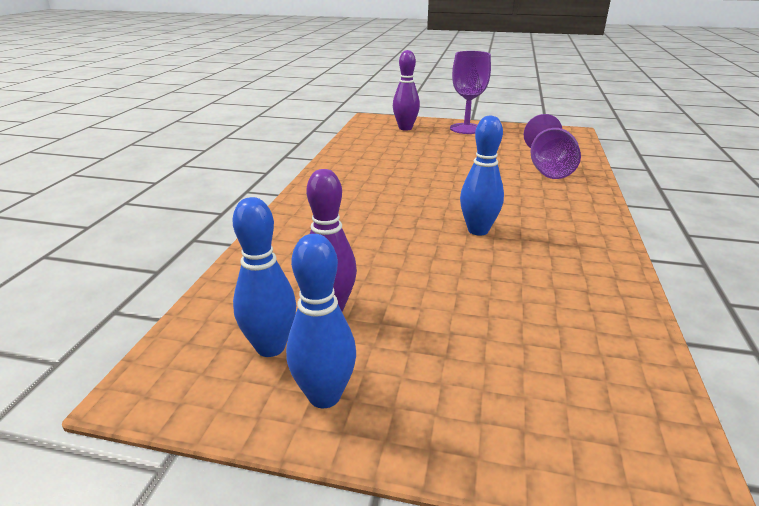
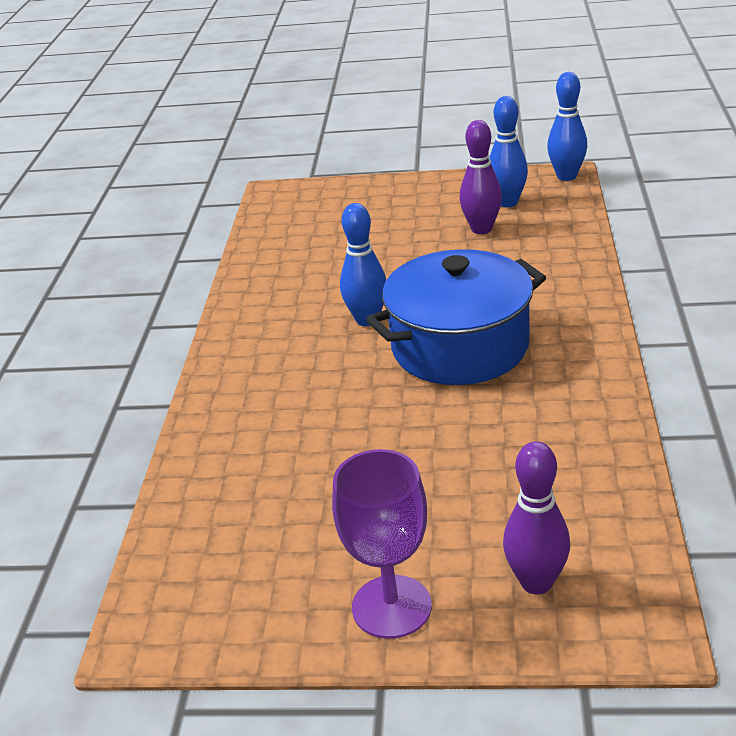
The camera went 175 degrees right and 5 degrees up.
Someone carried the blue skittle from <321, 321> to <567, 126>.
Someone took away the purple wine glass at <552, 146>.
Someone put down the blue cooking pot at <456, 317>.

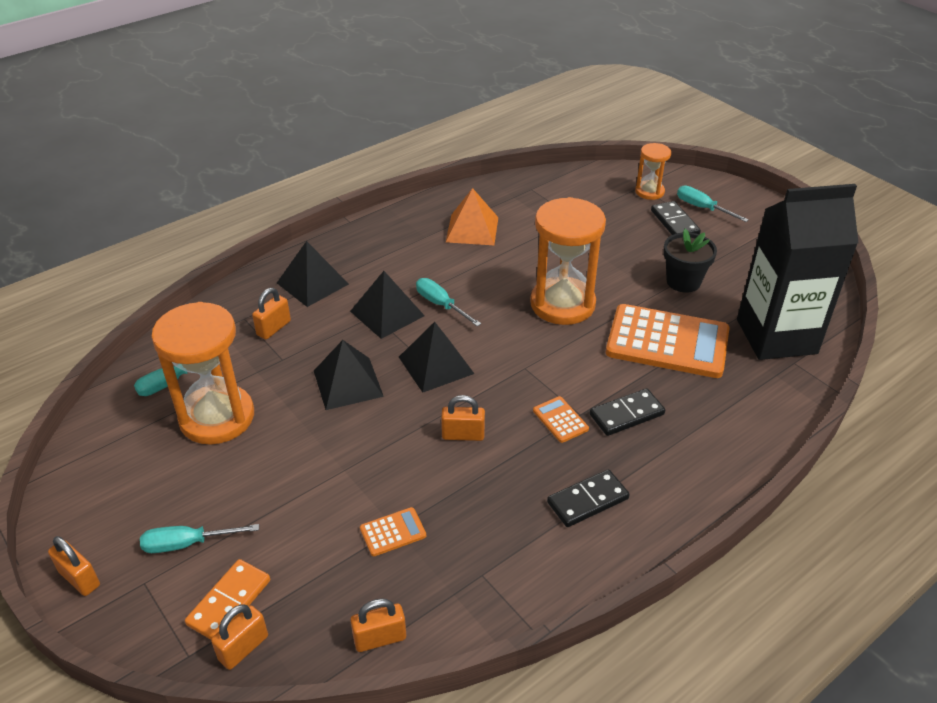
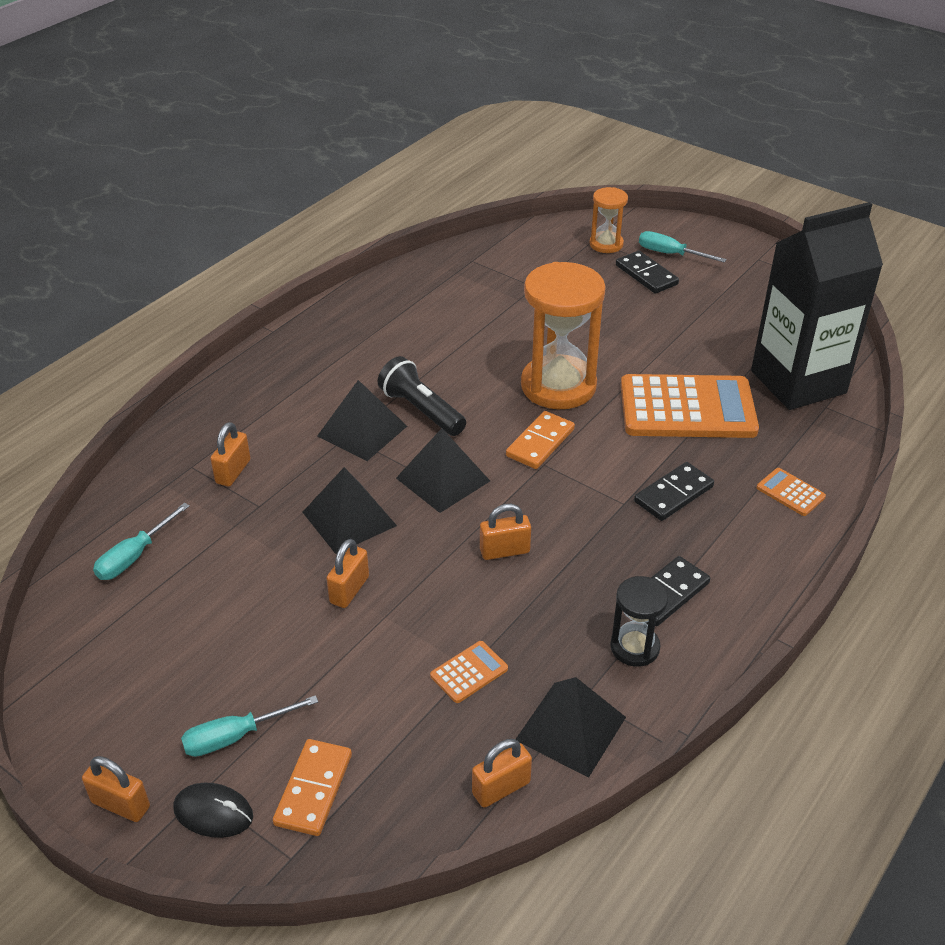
The camera went 15 degrees left and 0 degrees up.
Someone took away the orange sandglass at <202, 373>.
Someone carried the orange small lock from <239, 637> to <347, 573>.
Someone carried the black pyramid shape from <313, 274> to <570, 727>.
Someone swapped the teal screwdriver at <448, 302> for the black pocket torch at <421, 396>.
Someone took away the orange pyramid shape at <472, 216>.
Someone carried the orange pocket calculator from <561, 419> to <791, 492>.
Someone took away the black plant pot at <690, 261>.
Someone put down the black PC mouse at <213, 810>.
Someone put down the orange domino at <540, 440>.
Someone put down the black sandglass at <639, 621>.

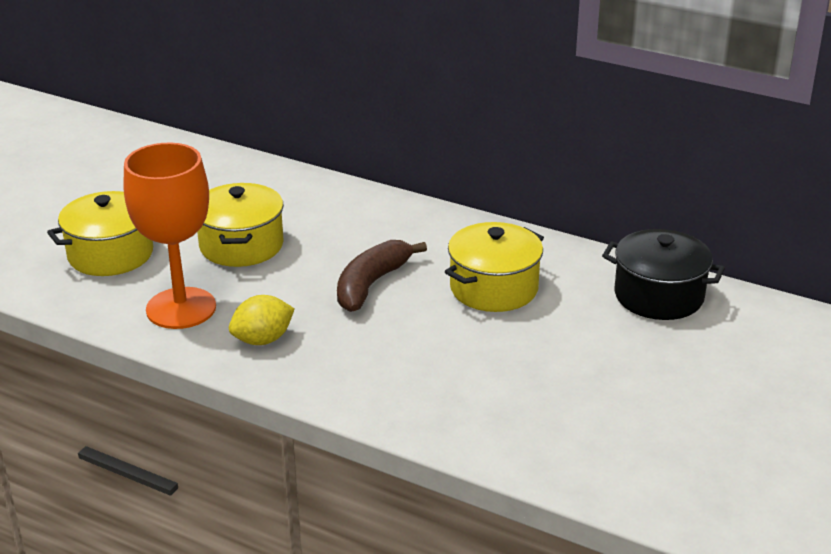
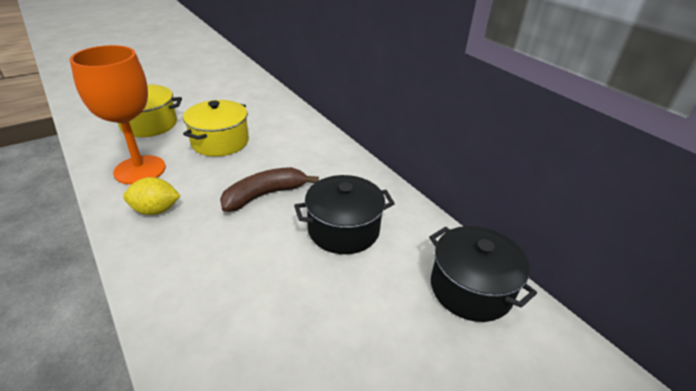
The camera went 25 degrees right and 5 degrees up.
Someone repainted the golden cooking pot at <494, 267>, which became the black cooking pot at <344, 214>.

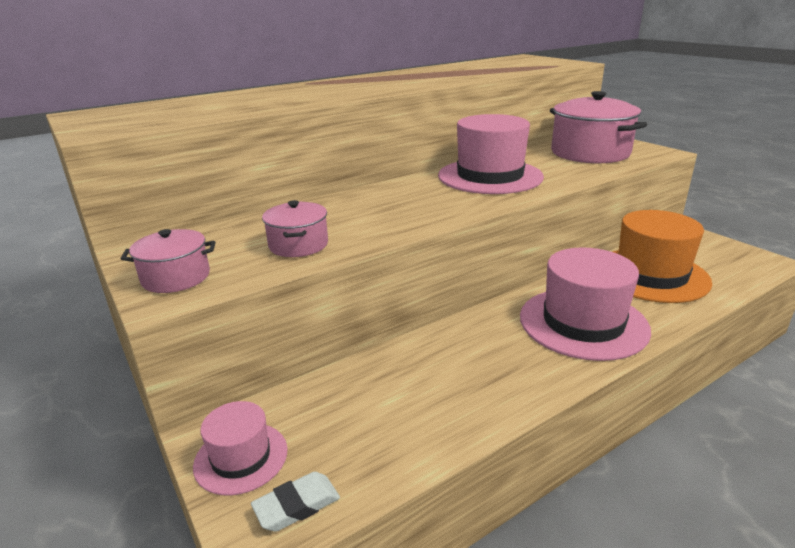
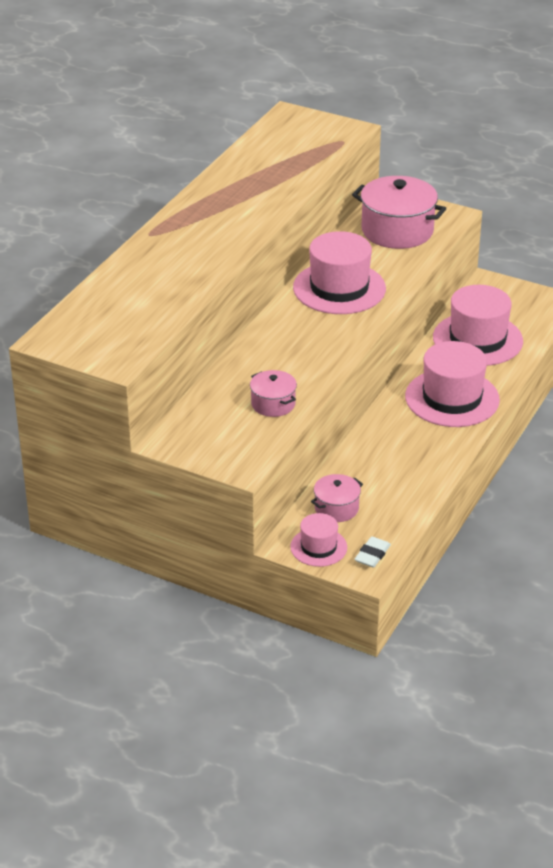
The camera went 30 degrees left and 10 degrees up.
Someone carried the rosy cooking pot from <168, 261> to <337, 498>.
Someone repainted the orange hat at <662, 256>, which became the rosy hat at <478, 325>.

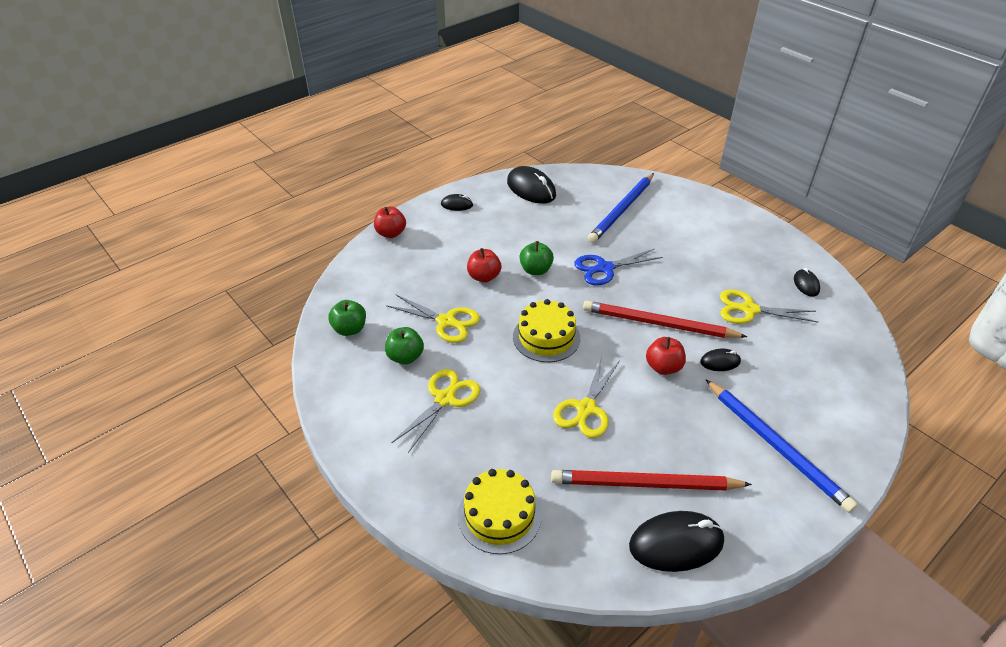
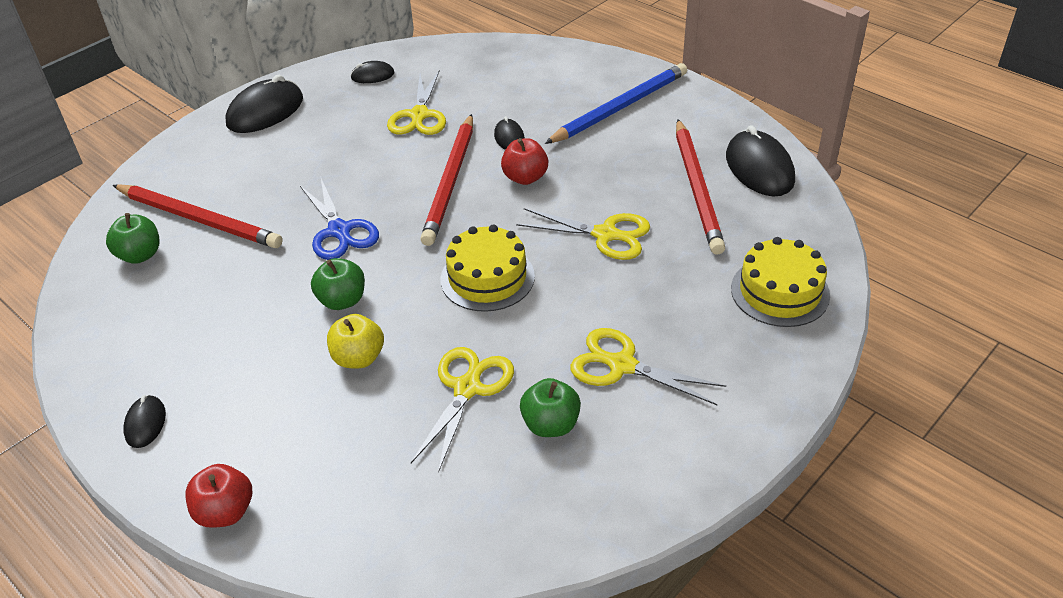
The camera went 95 degrees left and 0 degrees up.
Someone carried the green apple fruit from <347, 318> to <133, 238>.
Someone repainted the crimson apple fruit at <484, 265>, which became the golden apple fruit at <355, 341>.
Someone carried the black PC mouse from <531, 185> to <264, 104>.
Someone repainted the blue lead pencil at <621, 208>, which became the crimson lead pencil at <198, 216>.

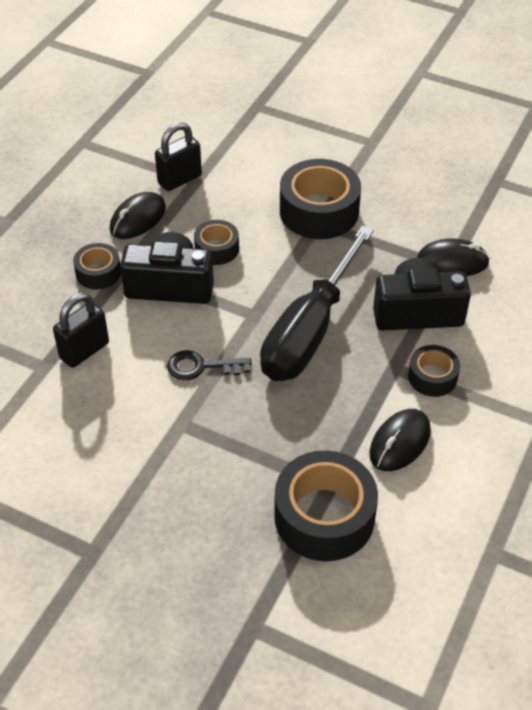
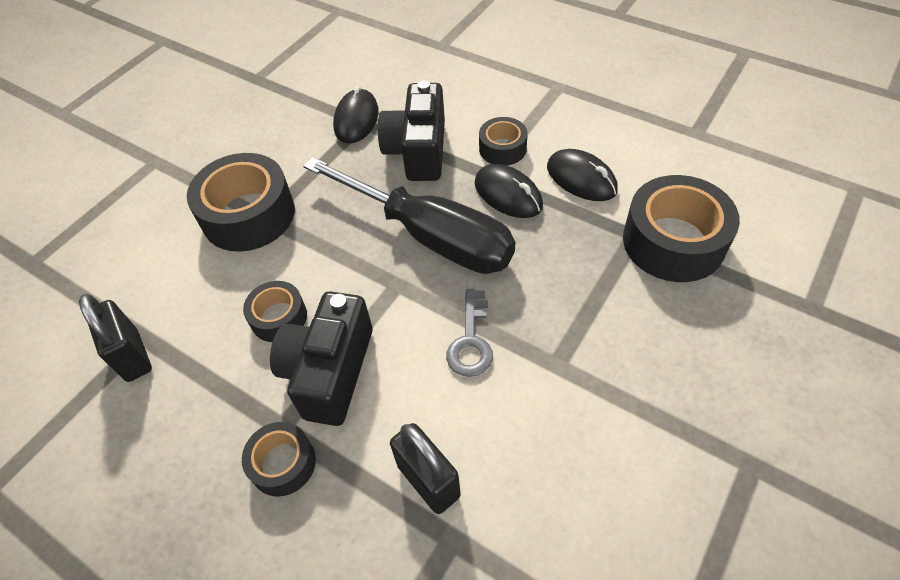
The camera went 80 degrees left and 5 degrees up.
Someone carried the black PC mouse from <138, 215> to <508, 191>.
Someone repainted the black key at <209, 365>, which became the gray key at <469, 333>.

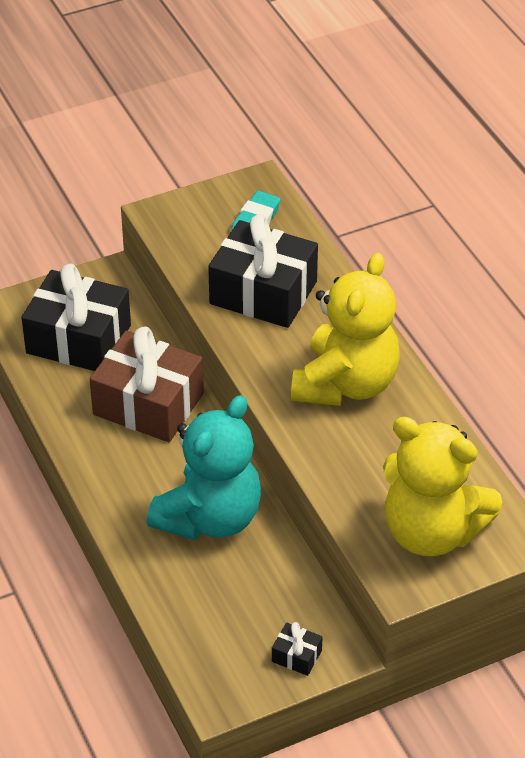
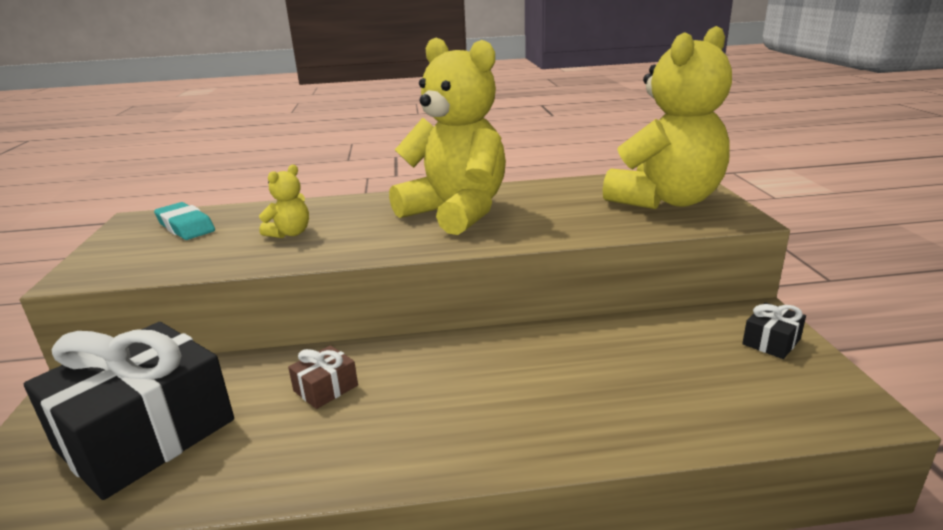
The camera went 70 degrees left and 20 degrees down.
Someone scaled the dark brown wrapped gift at <147, 384> by 0.41.
Someone took away the teal teddy bear at <204, 467>.
Someone swapped the black wrapped gift at <263, 271> for the golden teddy bear at <284, 201>.

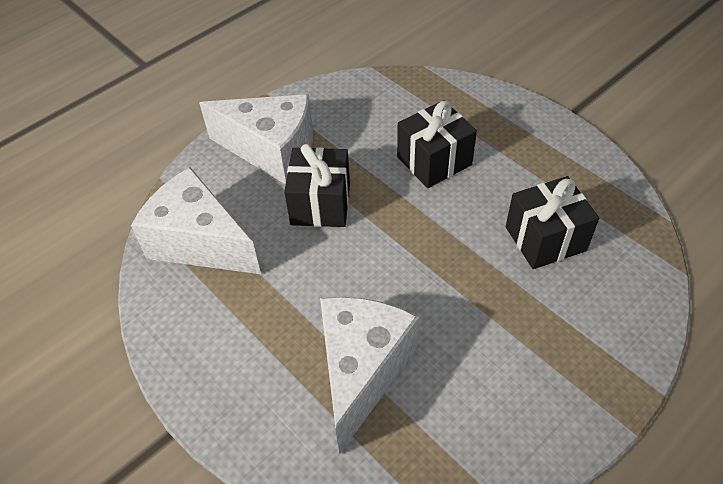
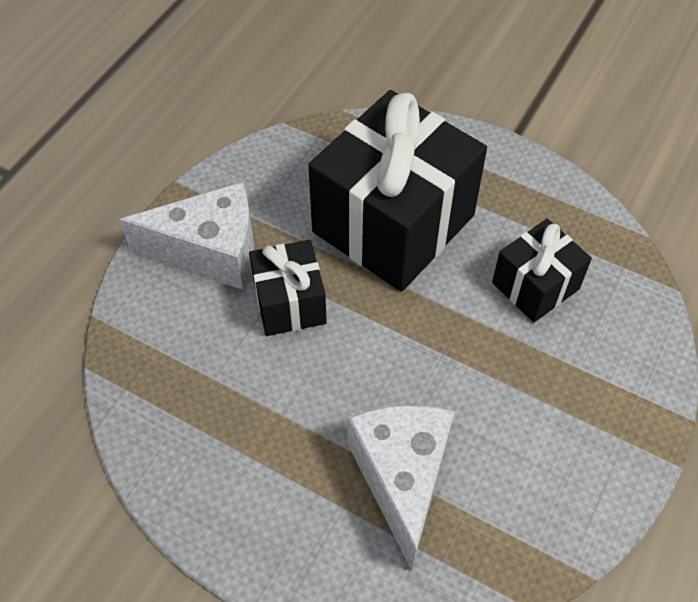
The camera went 20 degrees left and 5 degrees up.
Someone took away the snow-white piece of cheese at <196, 220>.
Someone scaled the black wrapped gift at <437, 144> by 1.97.

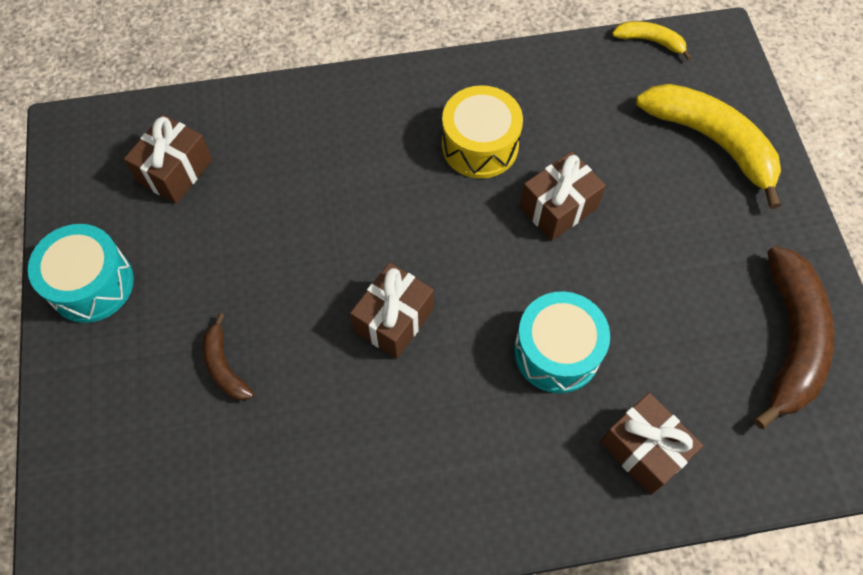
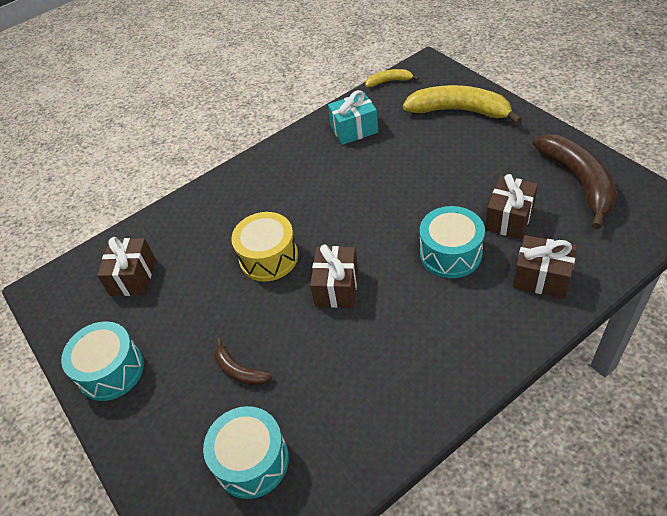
The camera went 20 degrees left and 15 degrees down.
Someone carried the golden toy drum from <482, 132> to <264, 247>.
Someone carried the dark brown wrapped gift from <563, 196> to <511, 206>.
Someone put down the teal toy drum at <246, 452>.
Someone put down the teal wrapped gift at <353, 117>.

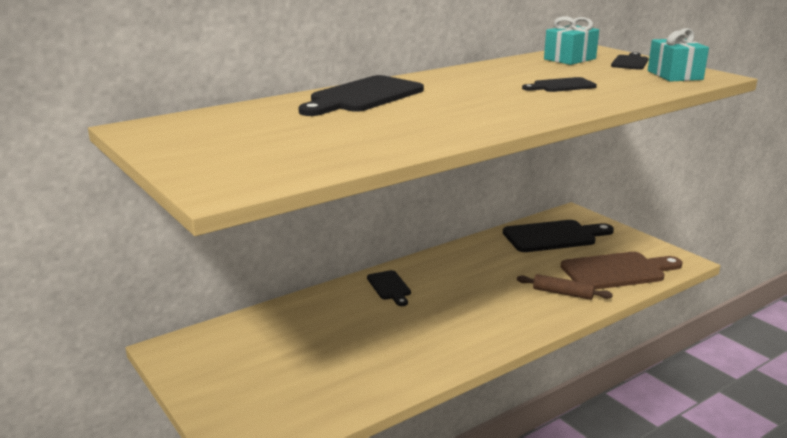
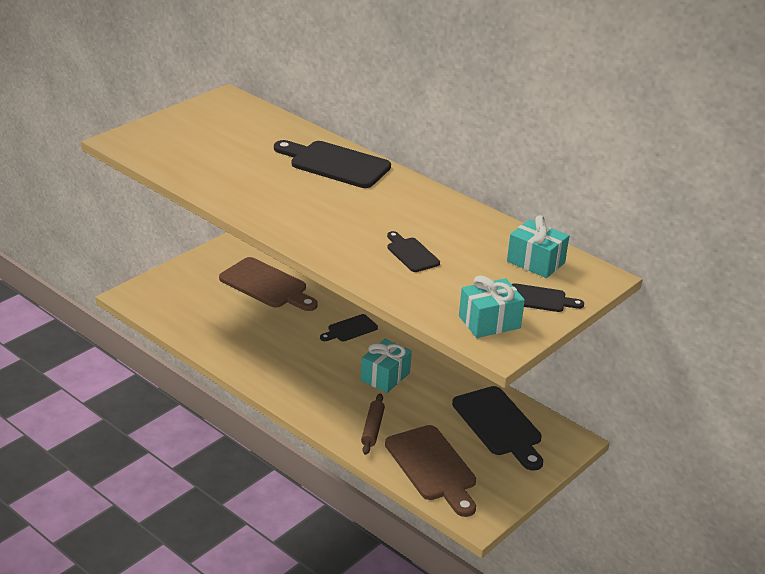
The camera went 75 degrees right and 10 degrees up.
Someone put down the dark brown chopping board at <268, 284>.
Someone put down the teal wrapped gift at <386, 366>.

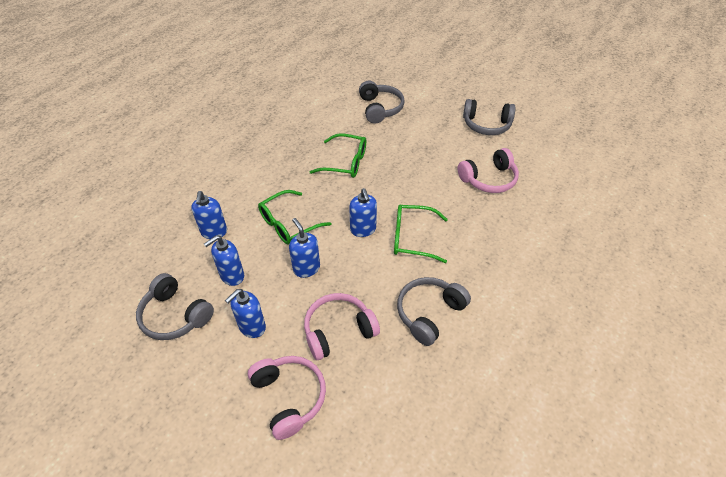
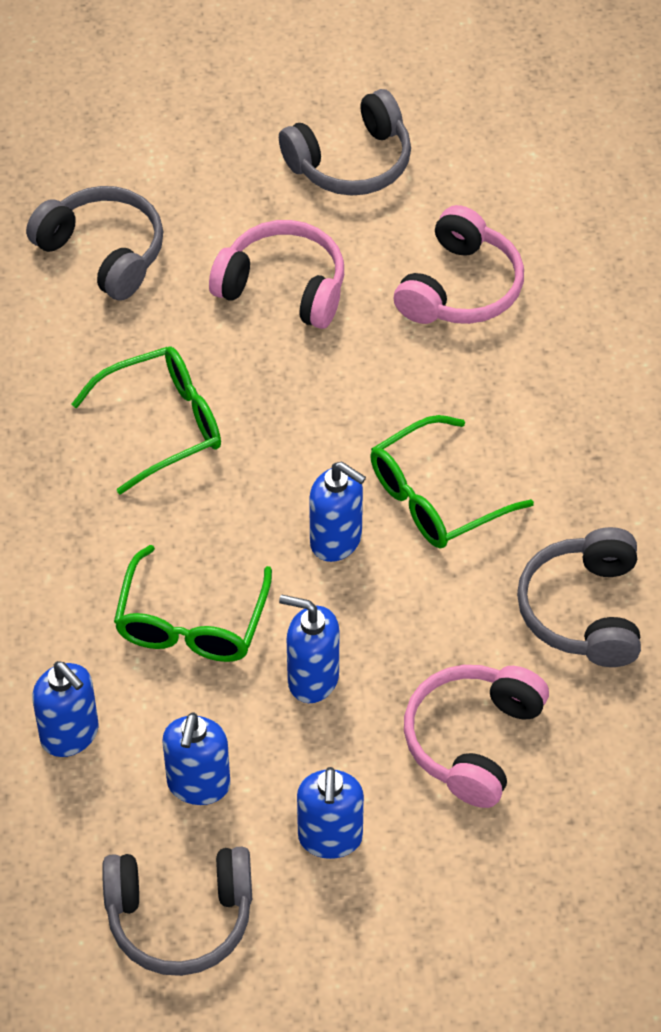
The camera went 40 degrees left and 5 degrees up.
Someone carried the rosy headphones from <287, 398> to <276, 274>.

